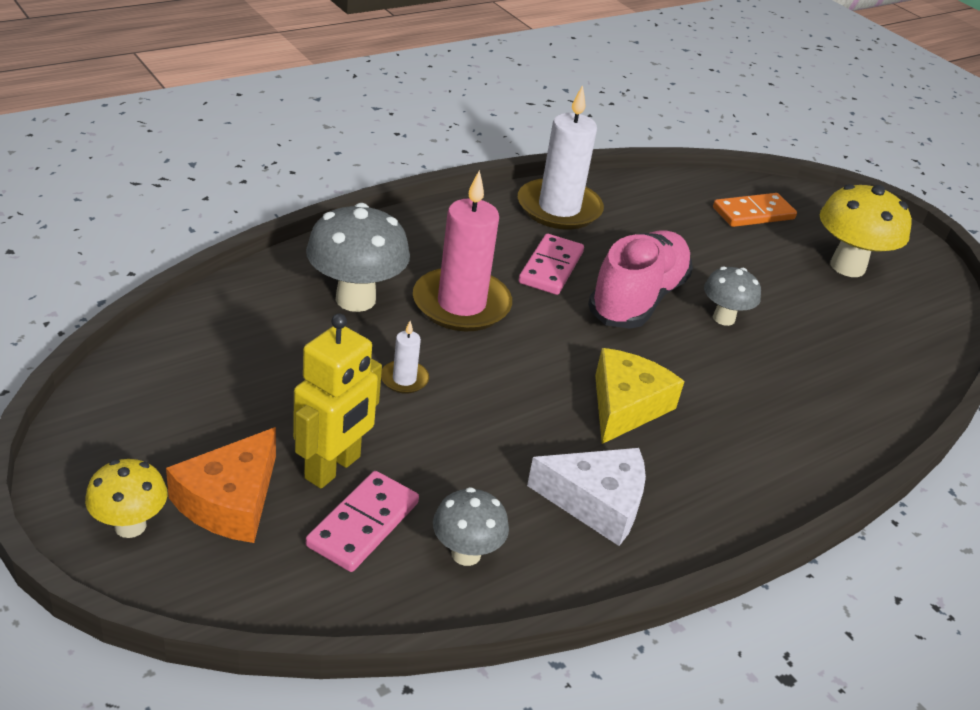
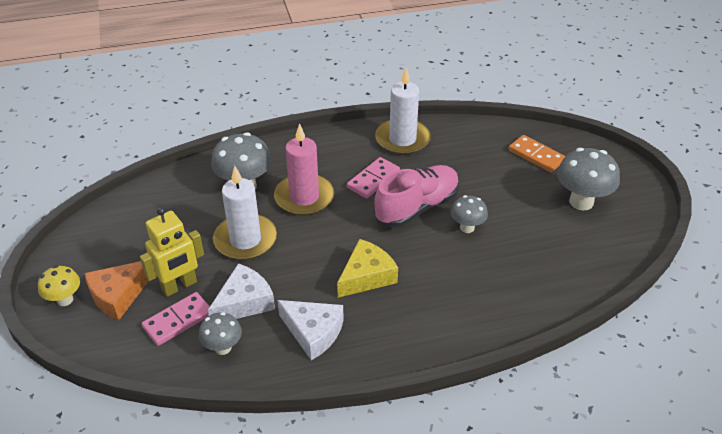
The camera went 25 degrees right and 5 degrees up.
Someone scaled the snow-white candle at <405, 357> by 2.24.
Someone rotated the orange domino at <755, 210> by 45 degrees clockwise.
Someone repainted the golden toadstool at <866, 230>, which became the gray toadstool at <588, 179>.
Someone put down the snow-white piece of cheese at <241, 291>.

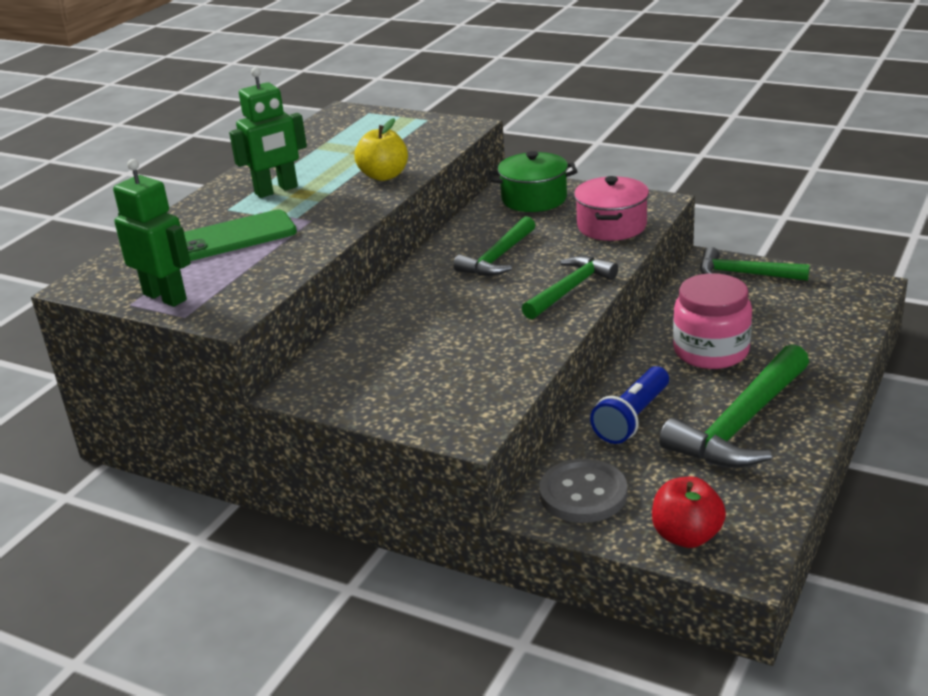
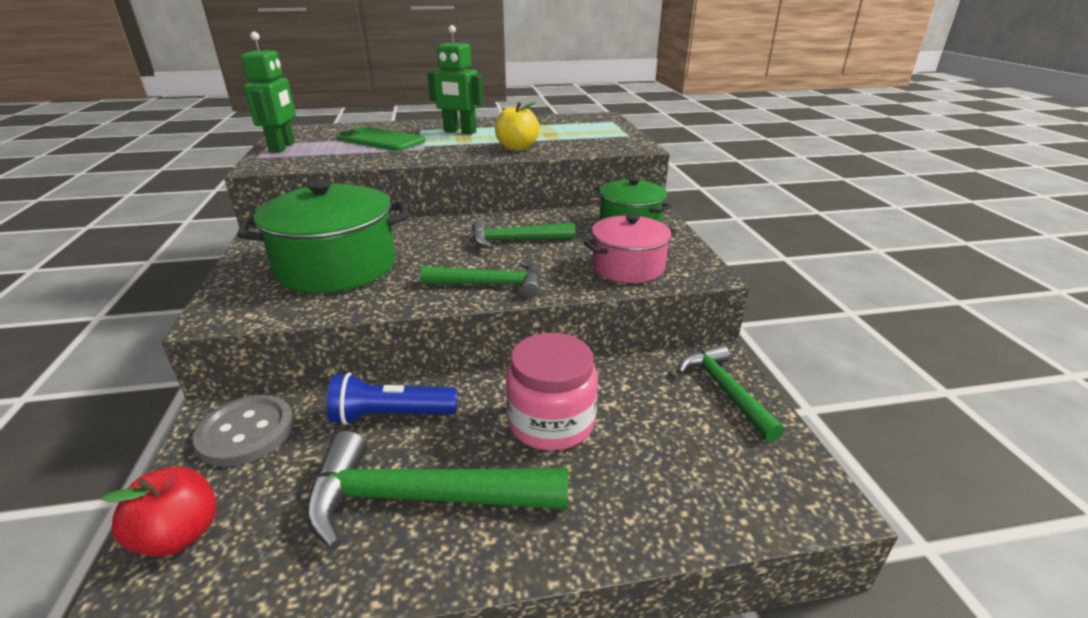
The camera went 50 degrees right and 0 degrees up.
Someone put down the green cooking pot at <323, 236>.

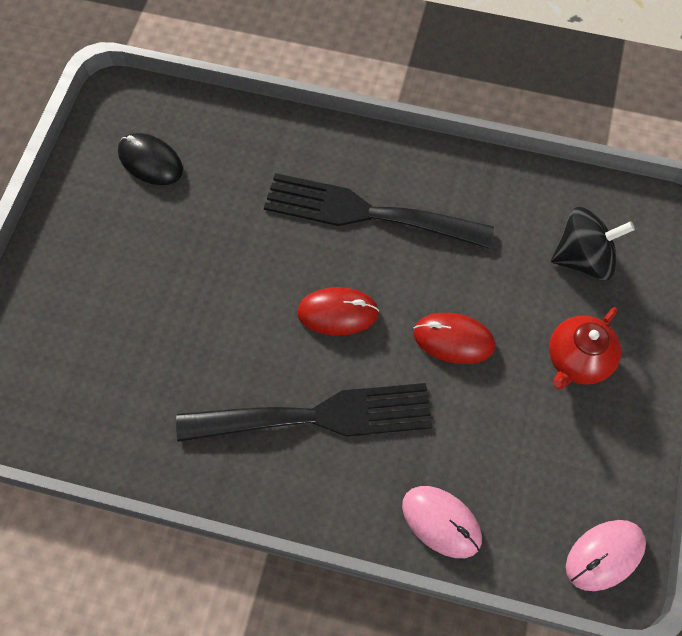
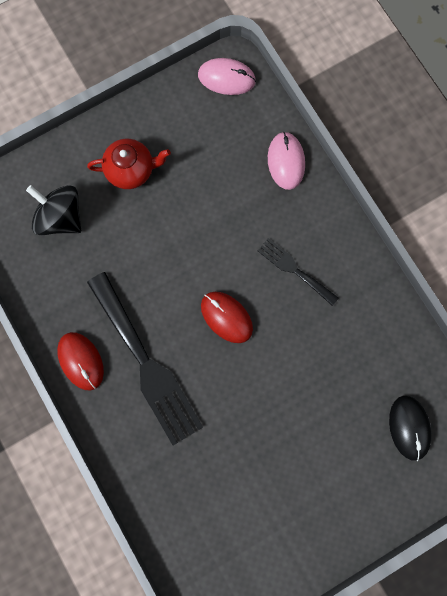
The camera went 135 degrees left and 15 degrees up.
Someone carried the black PC mouse from <150, 159> to <410, 428>.
Someone scaled the black dinner fork at <304, 412> by 0.51.
Someone carried the crimson PC mouse from <454, 338> to <80, 361>.

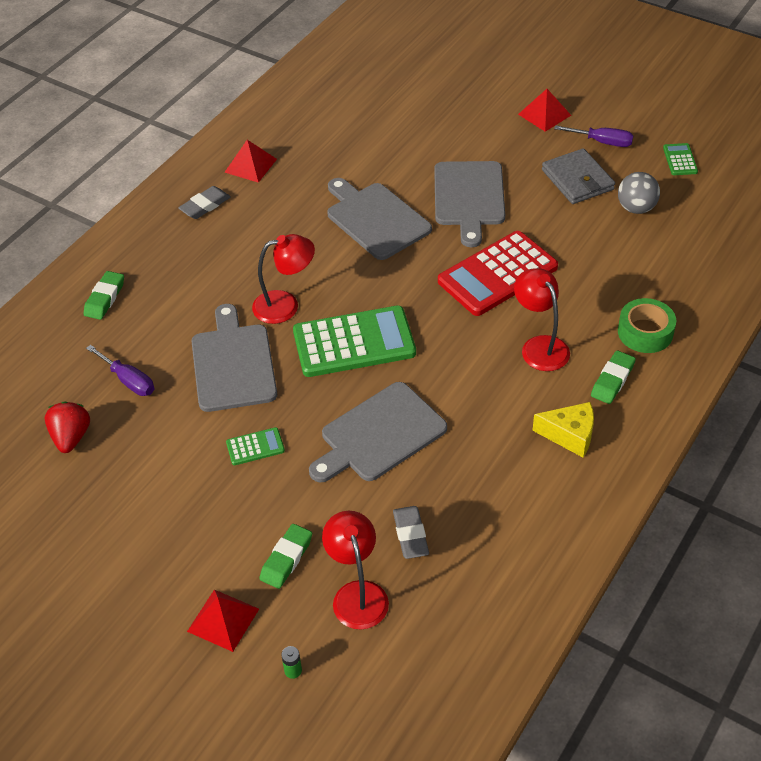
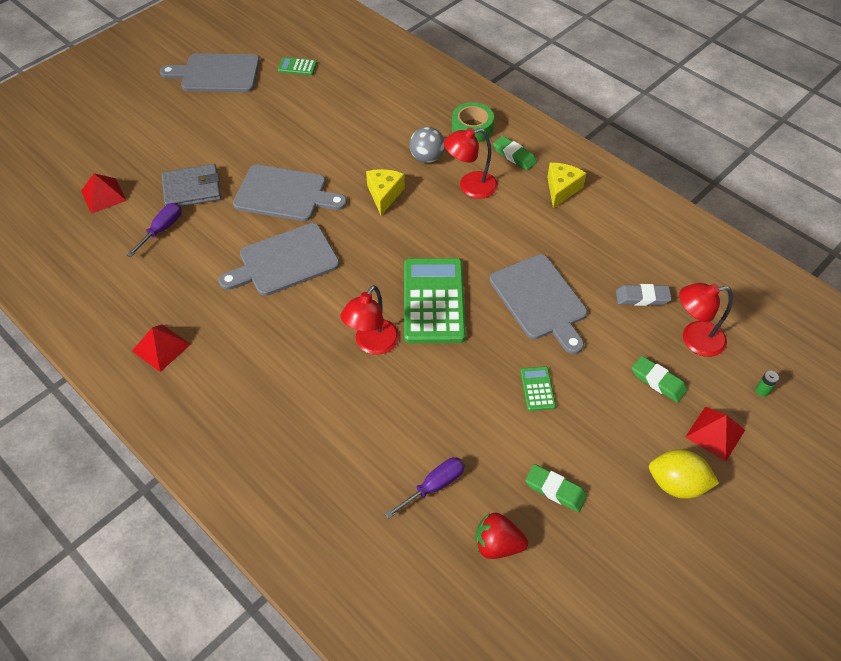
The camera went 80 degrees left and 5 degrees up.
Someone carried the green eraser from <103, 295> to <556, 488>.
Someone took away the gray eraser at <204, 202>.
Someone carried the gray chopping board from <234, 358> to <210, 72>.
Someone rotated the crimson lamp at <283, 279> by 150 degrees counterclockwise.
Someone swapped the crimson pocket calculator at <498, 273> for the golden piece of cheese at <385, 192>.
Someone carried the crimson pyramid shape from <544, 110> to <104, 193>.
Someone carried the gray card wallet from <578, 176> to <191, 185>.
Someone carried the purple screwdriver from <593, 136> to <154, 230>.
Someone carried the gray play ball from <639, 193> to <427, 145>.
Someone put down the golden citrus fruit at <684, 474>.

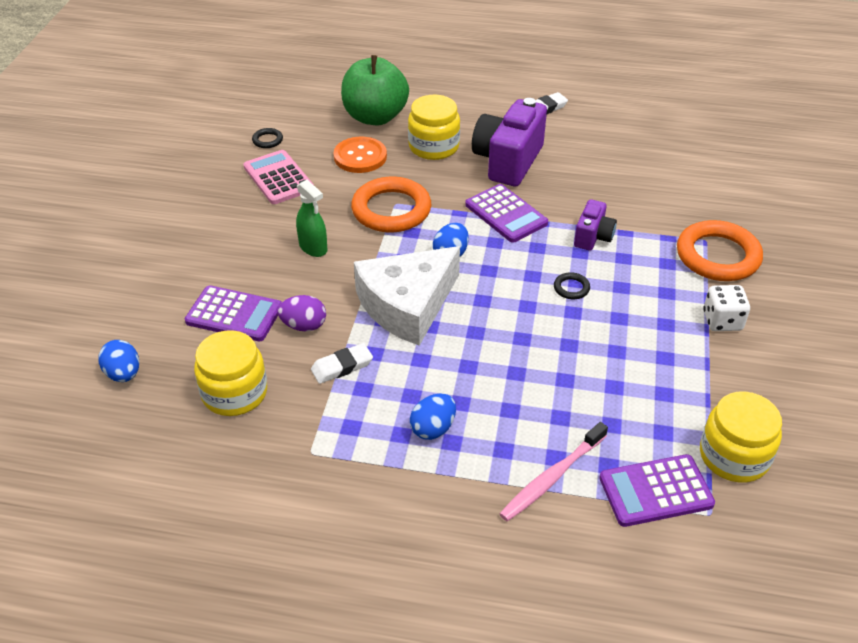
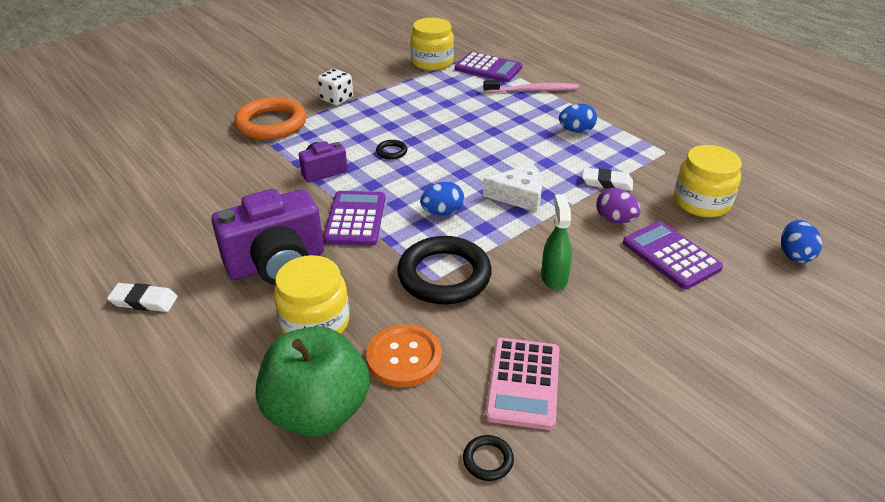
The camera went 140 degrees left and 5 degrees down.
Someone repainted the orange ring at <391, 205>, which became the black ring at <444, 270>.
Someone scaled the snow-white piece of cheese at <407, 296> by 0.58.

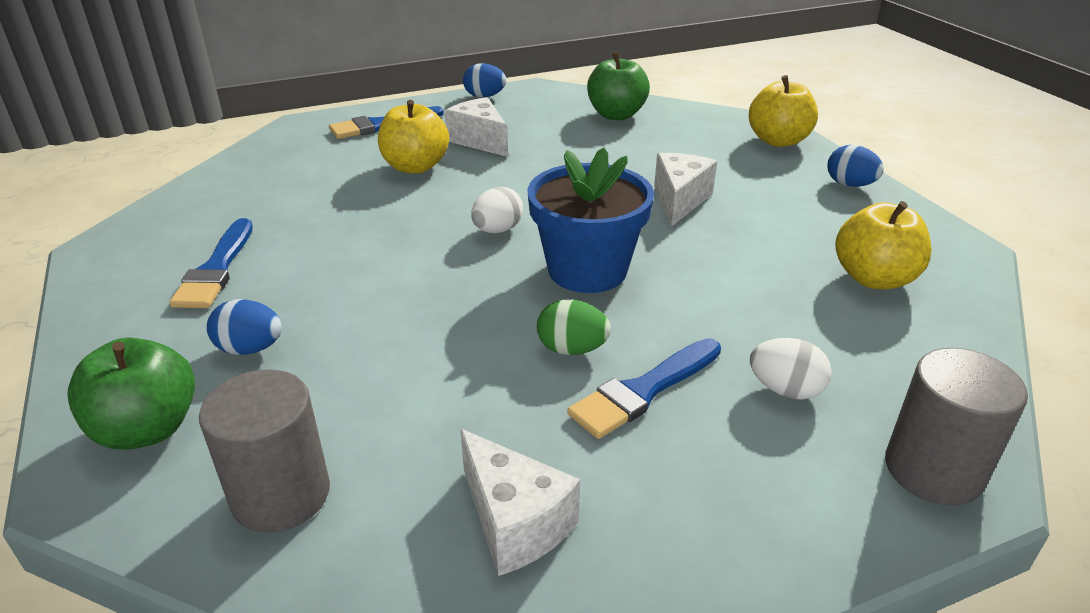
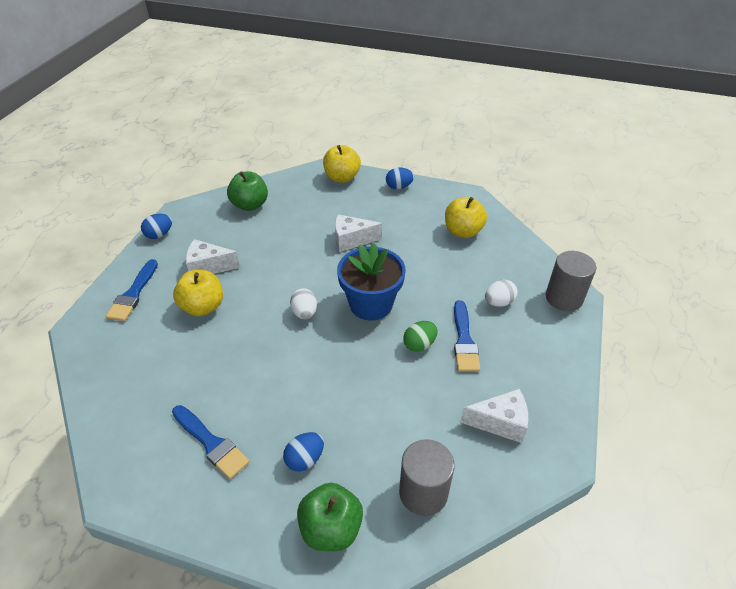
The camera went 50 degrees left and 10 degrees up.
Someone rotated the snow-white piece of cheese at <685, 190> by 60 degrees counterclockwise.

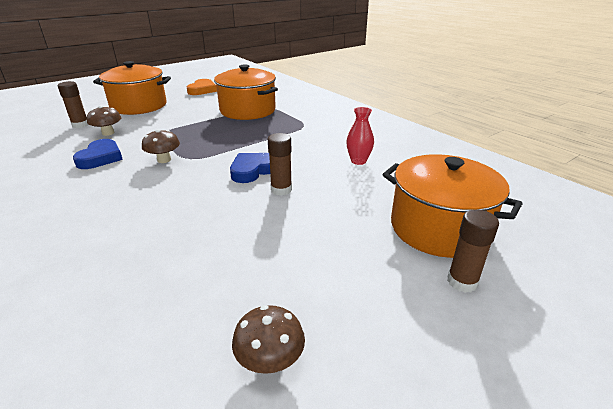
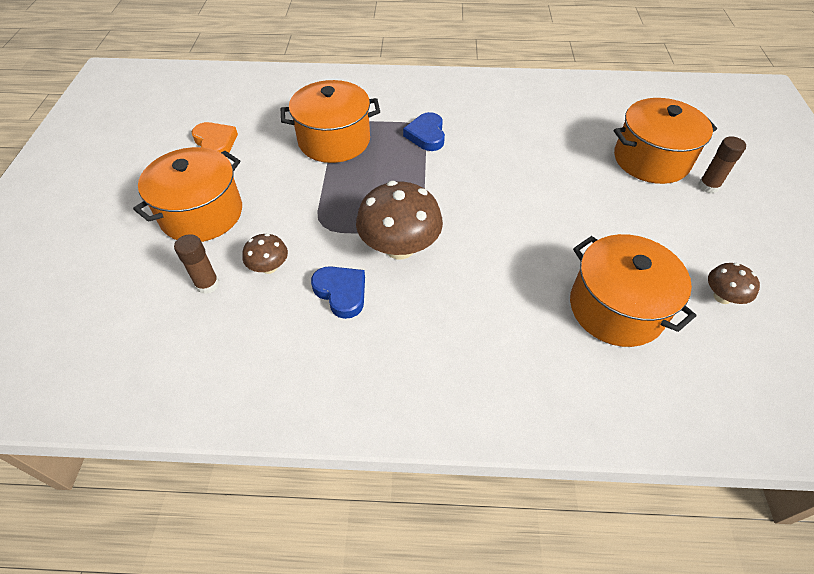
The camera went 50 degrees left and 20 degrees up.
Someone scaled the dark brown toadstool at <161, 146> by 1.94.
Someone carried the blue love heart from <250, 168> to <424, 131>.
Someone took away the dark brown glue at <280, 164>.
Someone took away the crimson flower vase at <360, 136>.
Someone put down the orange cooking pot at <633, 290>.

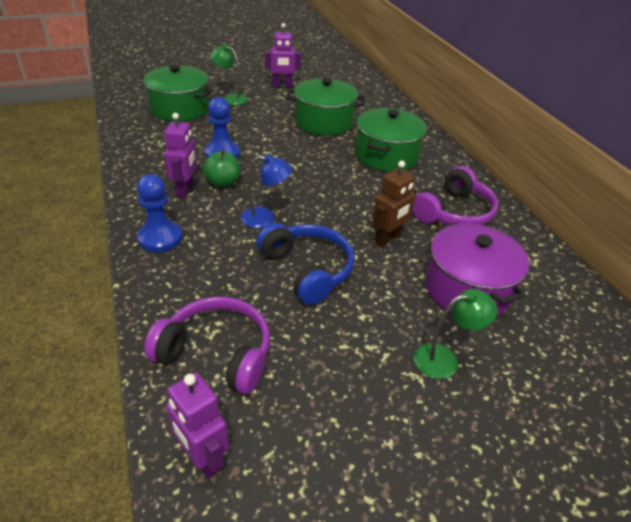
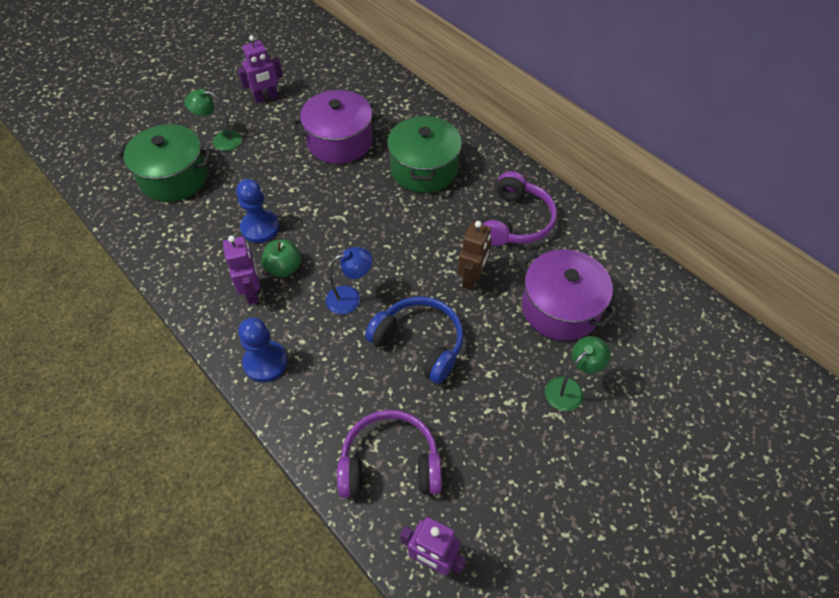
The camera went 20 degrees left and 15 degrees up.
Someone repainted the green cooking pot at <325, 106>, which became the purple cooking pot at <336, 127>.

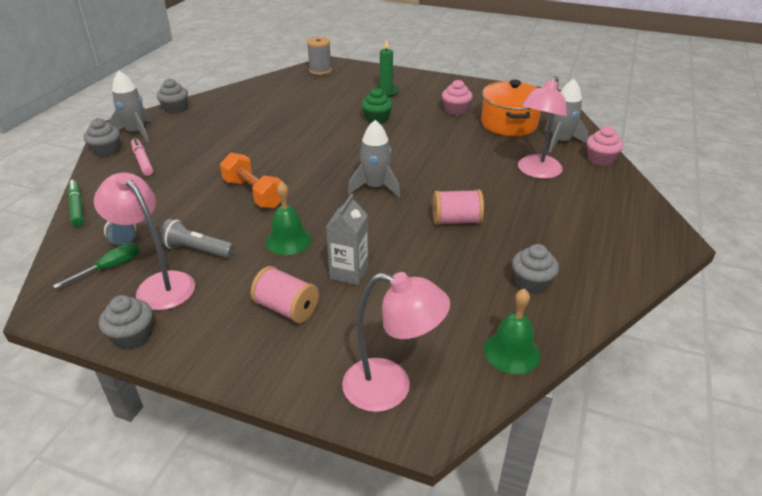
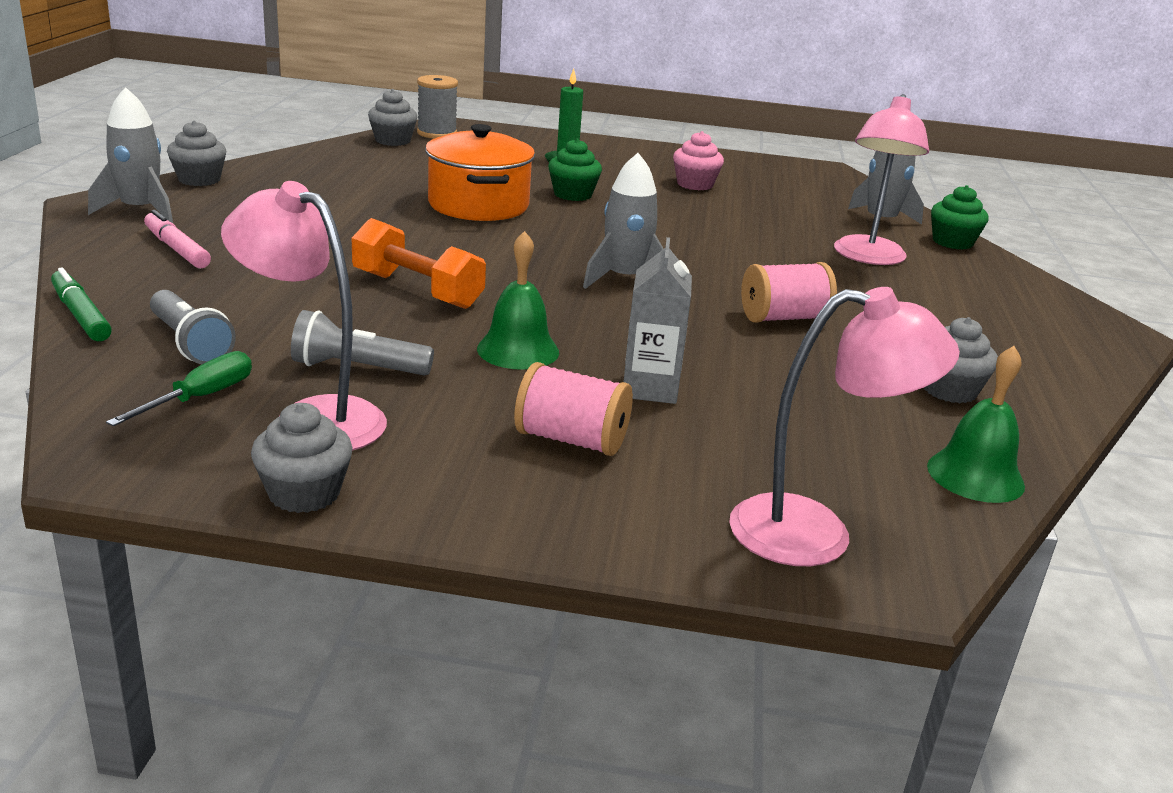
The camera went 15 degrees left and 10 degrees down.
Someone carried the gray fairy cake from <101, 137> to <392, 117>.
Someone carried the orange cooking pot from <511, 108> to <480, 172>.
Someone repainted the rosy fairy cake at <605, 146>, which became the green fairy cake at <960, 217>.

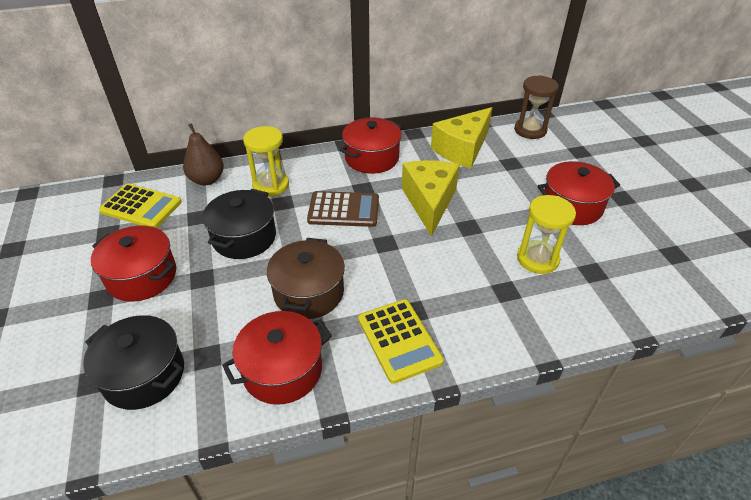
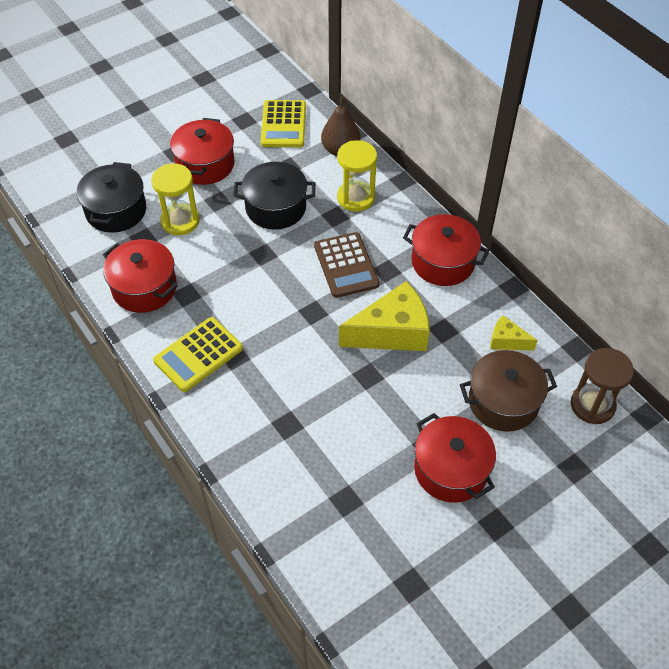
The camera went 70 degrees right and 10 degrees up.
Someone carried the dark brown cooking pot from <306, 278> to <508, 391>.
Someone scaled the golden piece of cheese at <461, 137> by 0.50.
Someone carried the golden sandglass from <546, 234> to <175, 199>.

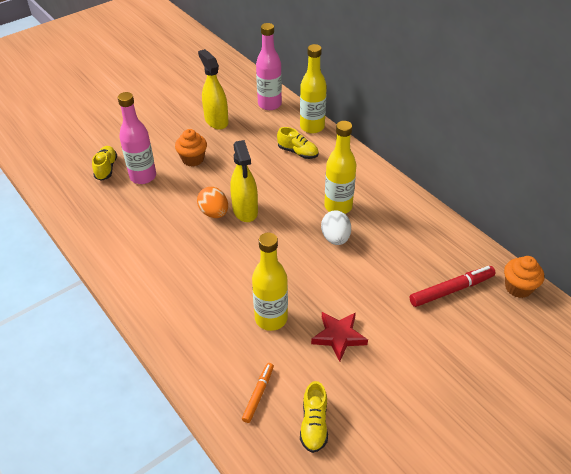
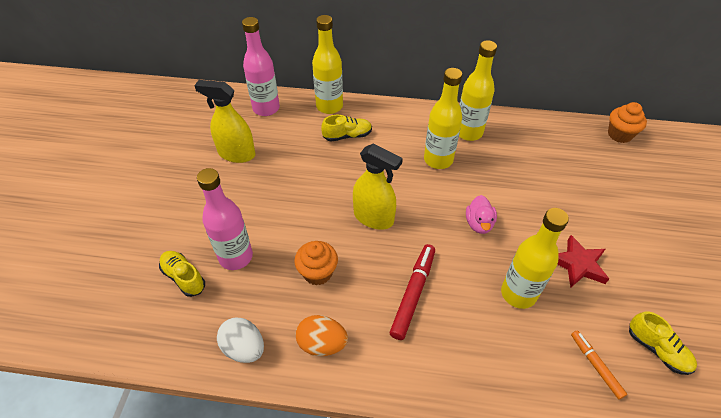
The camera went 45 degrees left and 5 degrees up.
Someone carried the orange fairy cake from <191, 148> to <316, 263>.
Someone carried the orange egg from <212, 202> to <322, 335>.
Someone carried the snow-white egg from <336, 227> to <240, 340>.
Someone carried the crimson marker pen from <453, 286> to <412, 292>.
Someone put down the golden flask at <478, 90>.
Someone put down the rosy rubber duck at <481, 214>.

